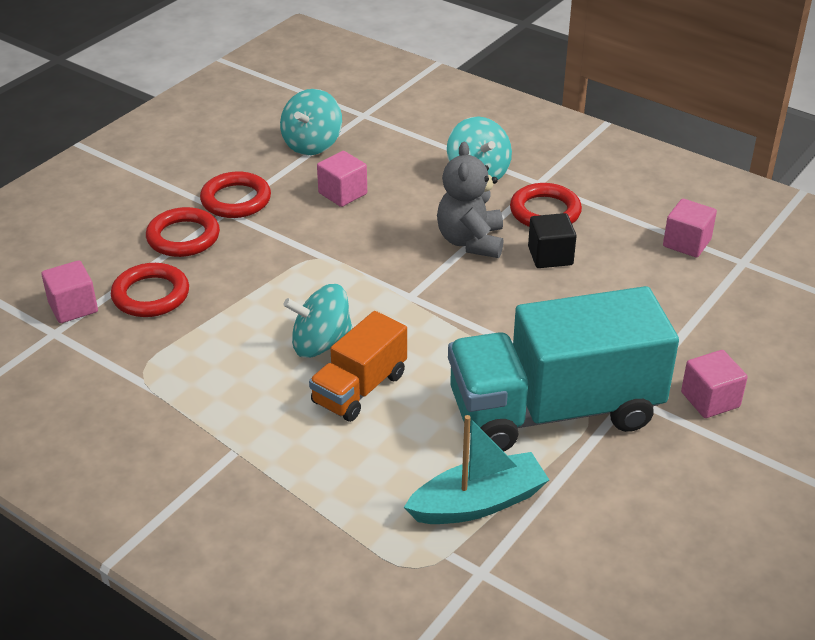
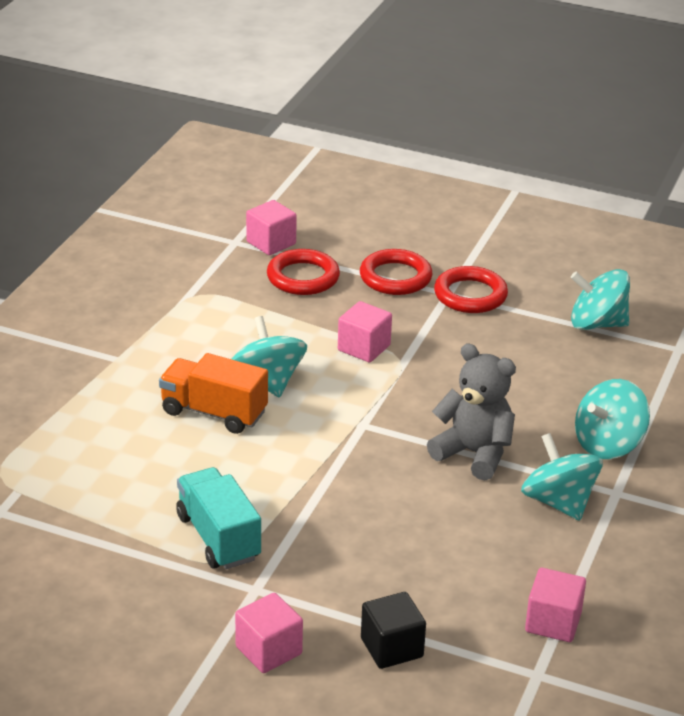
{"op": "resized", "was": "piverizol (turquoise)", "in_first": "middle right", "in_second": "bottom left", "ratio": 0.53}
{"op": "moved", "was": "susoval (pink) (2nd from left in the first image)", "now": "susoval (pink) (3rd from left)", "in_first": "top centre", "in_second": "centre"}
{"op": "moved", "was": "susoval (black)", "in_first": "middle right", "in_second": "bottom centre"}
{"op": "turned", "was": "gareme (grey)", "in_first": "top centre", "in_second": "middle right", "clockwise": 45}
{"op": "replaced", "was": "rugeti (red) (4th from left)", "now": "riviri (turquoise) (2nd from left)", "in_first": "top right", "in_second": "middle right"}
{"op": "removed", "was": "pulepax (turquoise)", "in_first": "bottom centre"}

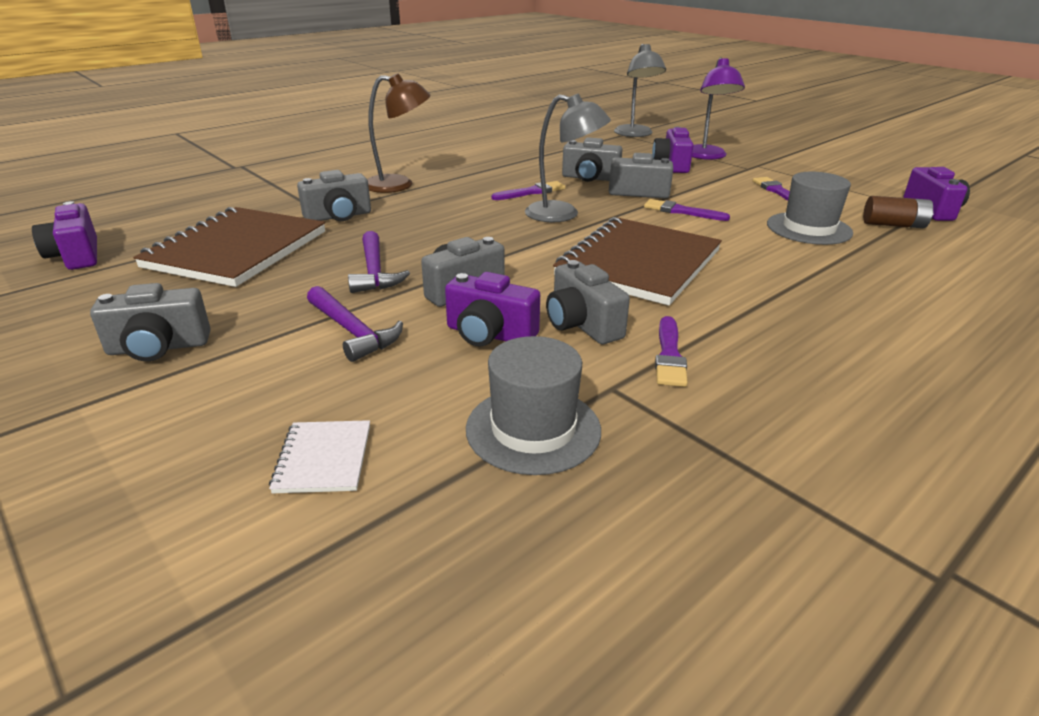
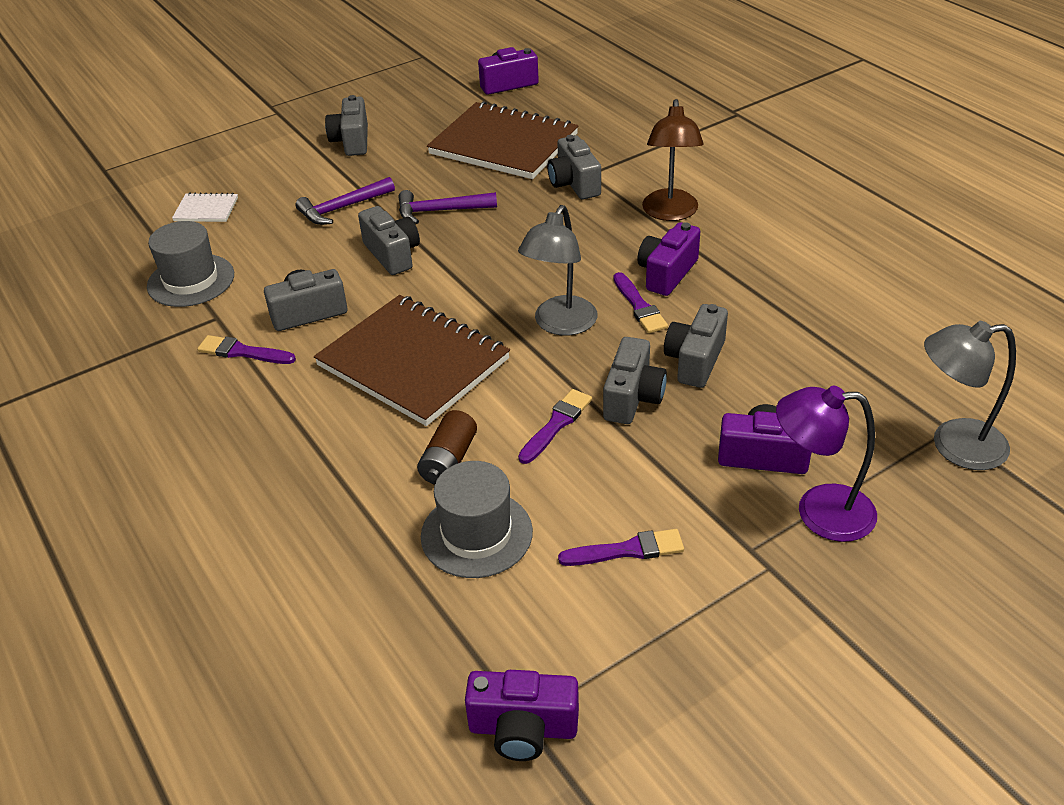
{"op": "moved", "was": "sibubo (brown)", "in_first": "top right", "in_second": "centre"}
{"op": "moved", "was": "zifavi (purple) (2nd from left in the first image)", "now": "zifavi (purple) (3rd from left)", "in_first": "centre", "in_second": "top centre"}

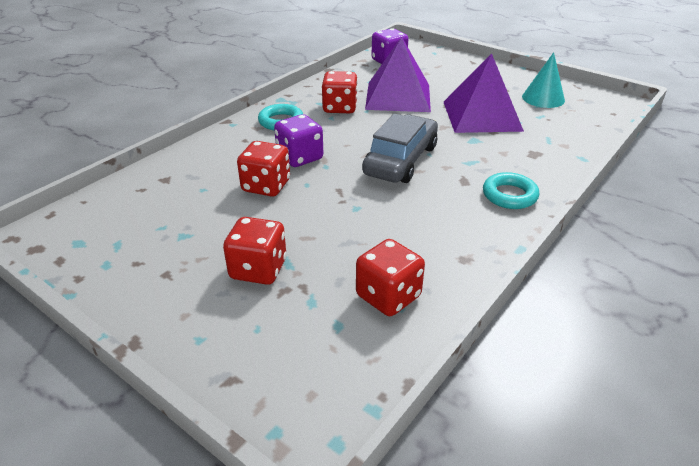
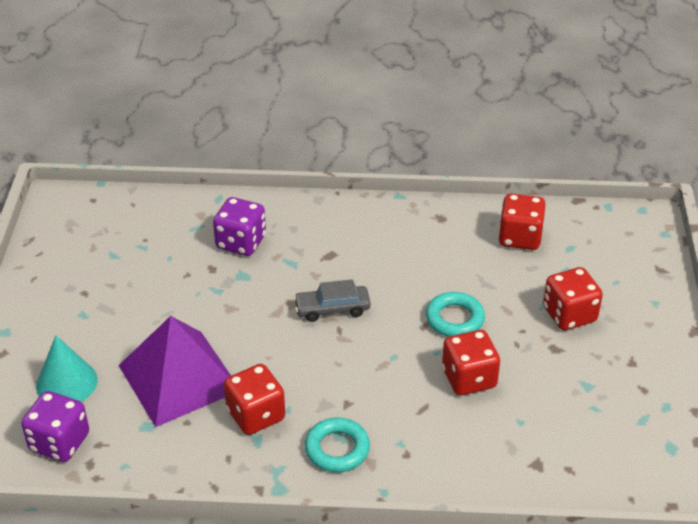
{"op": "moved", "was": "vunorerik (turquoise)", "in_first": "top right", "in_second": "bottom left"}
{"op": "moved", "was": "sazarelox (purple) (1st from left in the first image)", "now": "sazarelox (purple) (2nd from left)", "in_first": "top centre", "in_second": "centre"}
{"op": "resized", "was": "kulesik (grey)", "in_first": "top centre", "in_second": "centre", "ratio": 0.58}
{"op": "moved", "was": "rugeti (turquoise) (2nd from left)", "in_first": "middle right", "in_second": "centre"}
{"op": "removed", "was": "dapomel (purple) (2nd from left)", "in_first": "top right"}

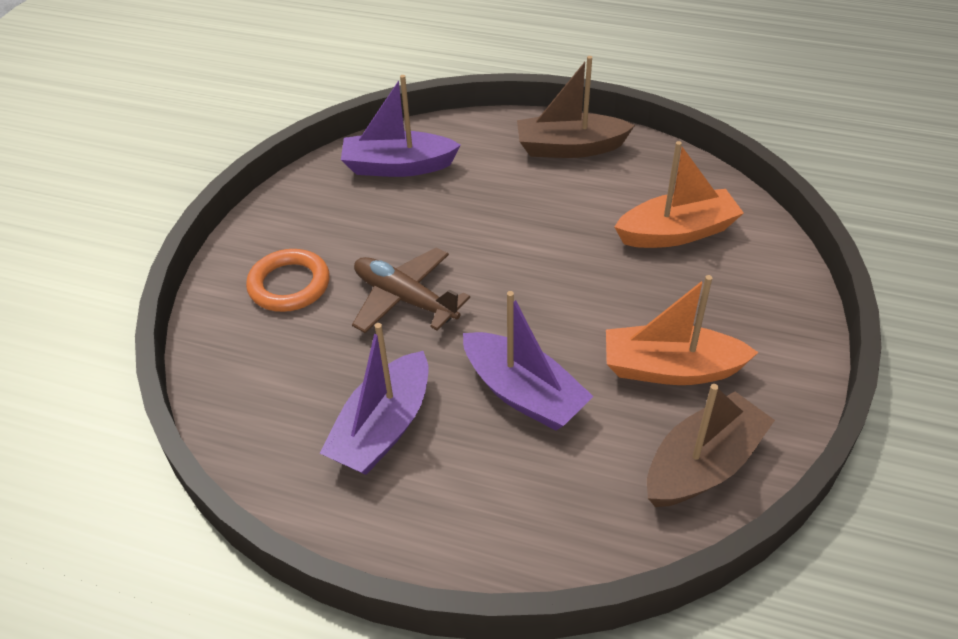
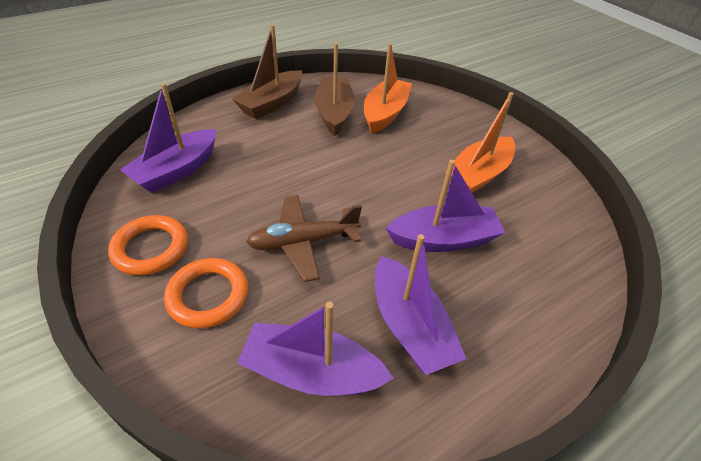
{"op": "added", "now": "rugeti (orange) (1st from left)", "in_second": "middle left"}
{"op": "added", "now": "pulepax (purple) (2nd from left)", "in_second": "bottom centre"}
{"op": "moved", "was": "pulepax (brown) (2nd from left)", "in_first": "bottom right", "in_second": "top centre"}

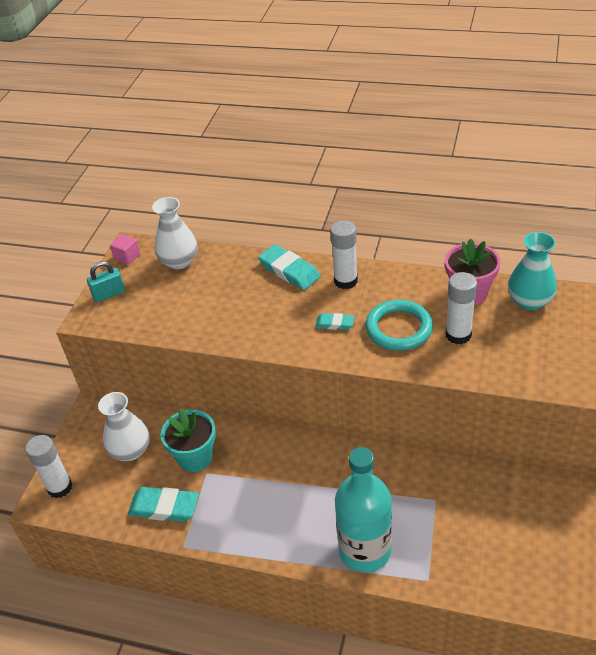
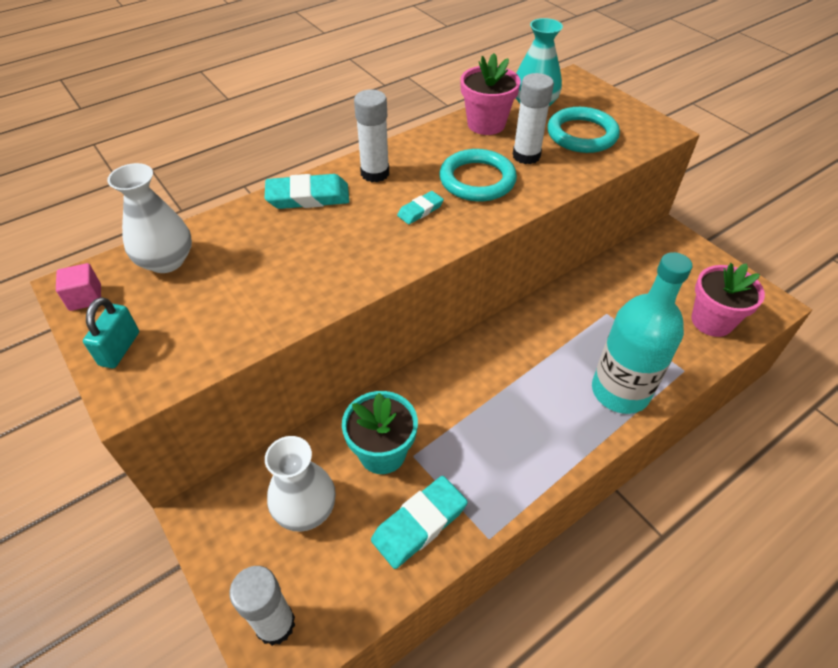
{"op": "added", "now": "rugeti (turquoise) (2nd from left)", "in_second": "top right"}
{"op": "added", "now": "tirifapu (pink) (2nd from left)", "in_second": "middle right"}

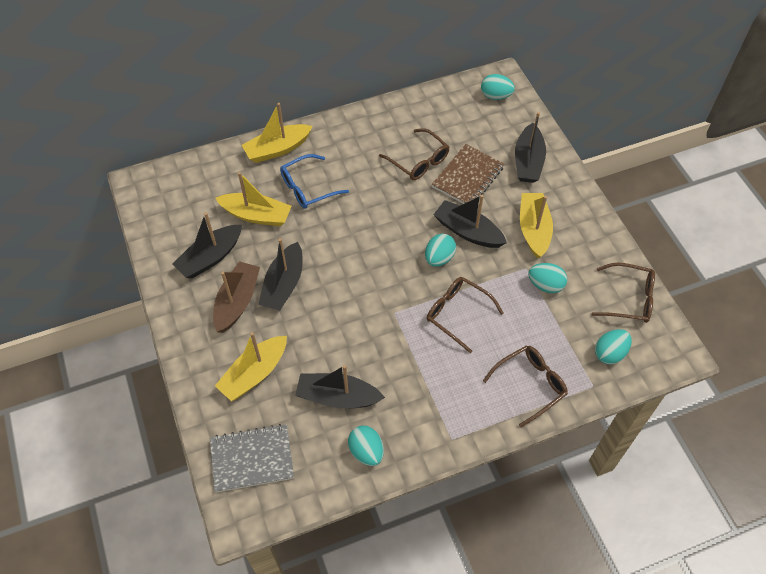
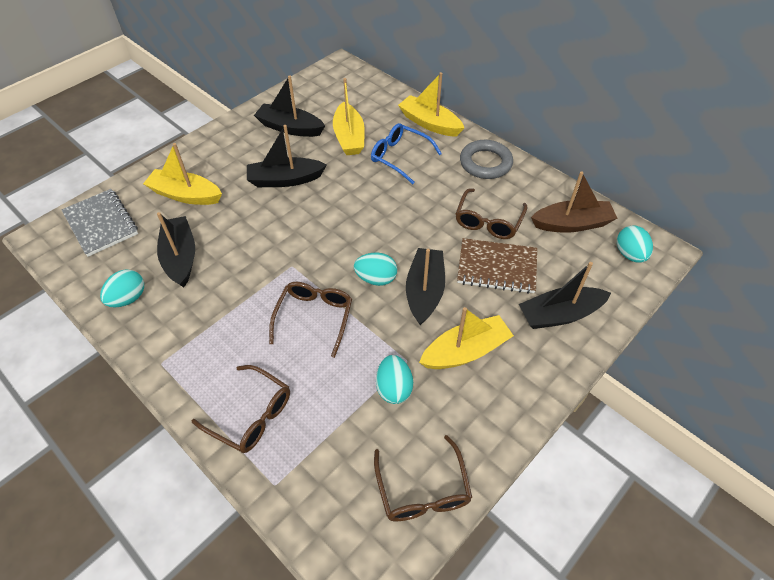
{"op": "added", "now": "rugeti (grey)", "in_second": "top centre"}
{"op": "moved", "was": "pulepax (brown)", "in_first": "middle left", "in_second": "middle right"}
{"op": "removed", "was": "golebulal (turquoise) (5th from left)", "in_first": "middle right"}

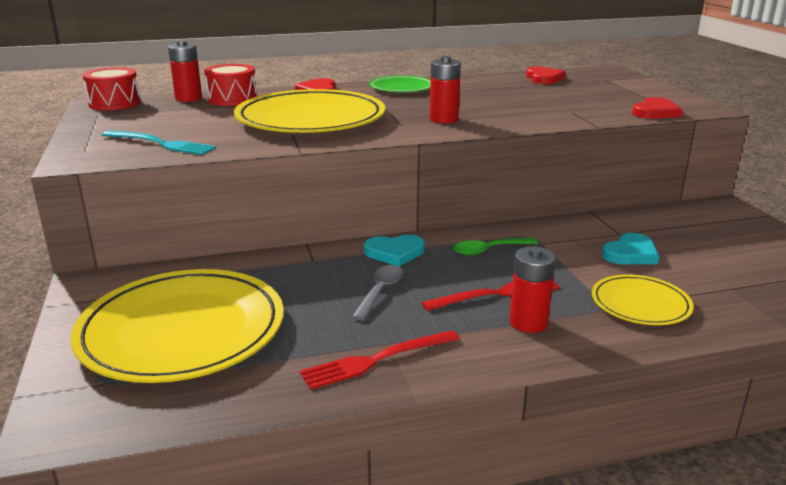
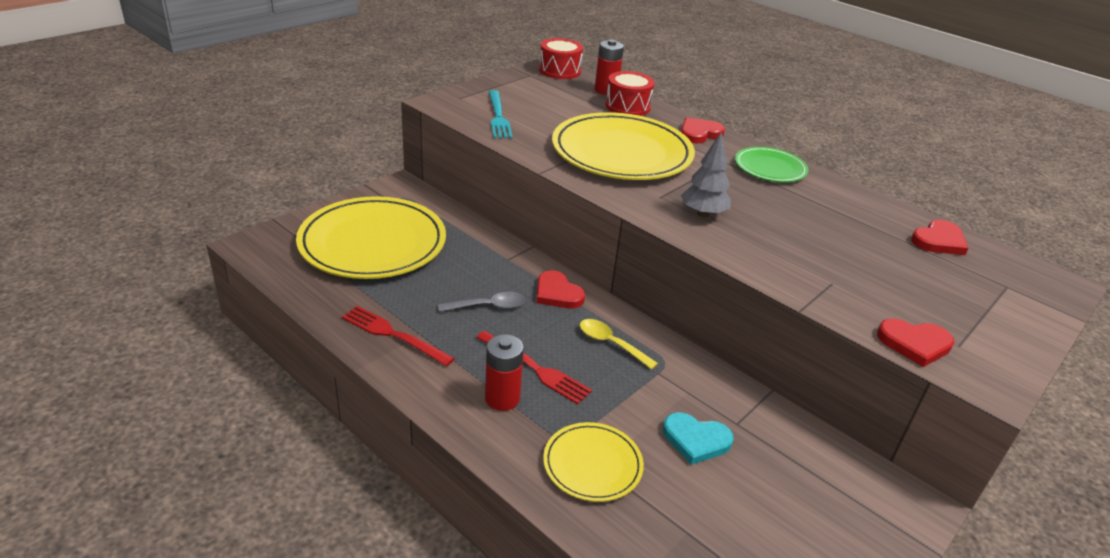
{"op": "recoloured", "was": "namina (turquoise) (1st from left)", "now": "namina (red) (1st from left)", "in_first": "centre", "in_second": "centre"}
{"op": "recoloured", "was": "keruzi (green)", "now": "keruzi (yellow)", "in_first": "centre", "in_second": "centre"}
{"op": "replaced", "was": "sibubo (red) (2nd from left)", "now": "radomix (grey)", "in_first": "top centre", "in_second": "top centre"}

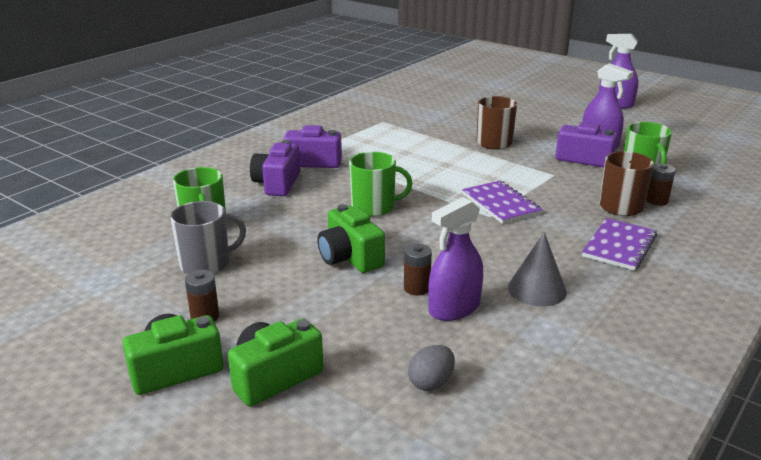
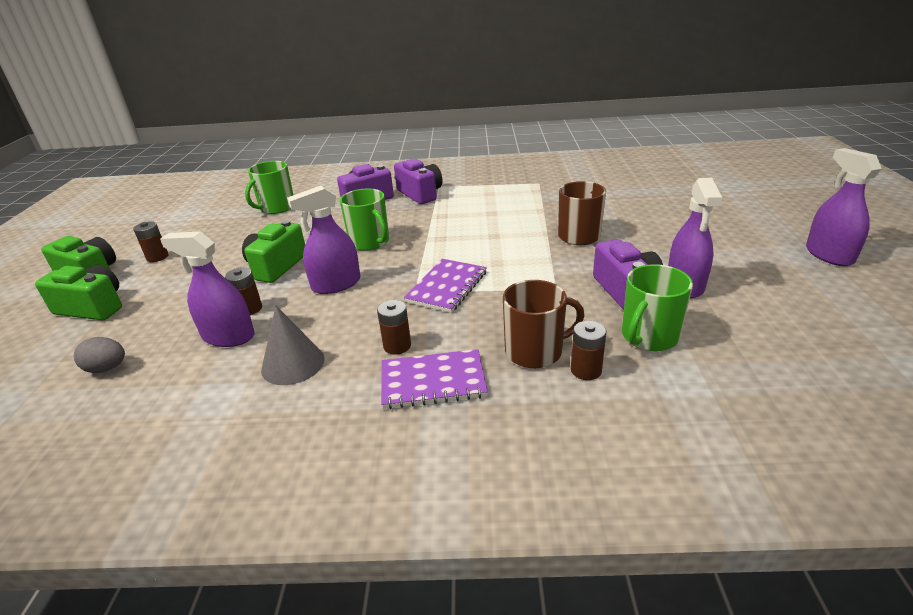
{"op": "added", "now": "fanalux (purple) (2nd from left)", "in_second": "centre"}
{"op": "added", "now": "sibubo (brown) (3rd from left)", "in_second": "centre"}
{"op": "removed", "was": "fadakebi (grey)", "in_first": "middle left"}

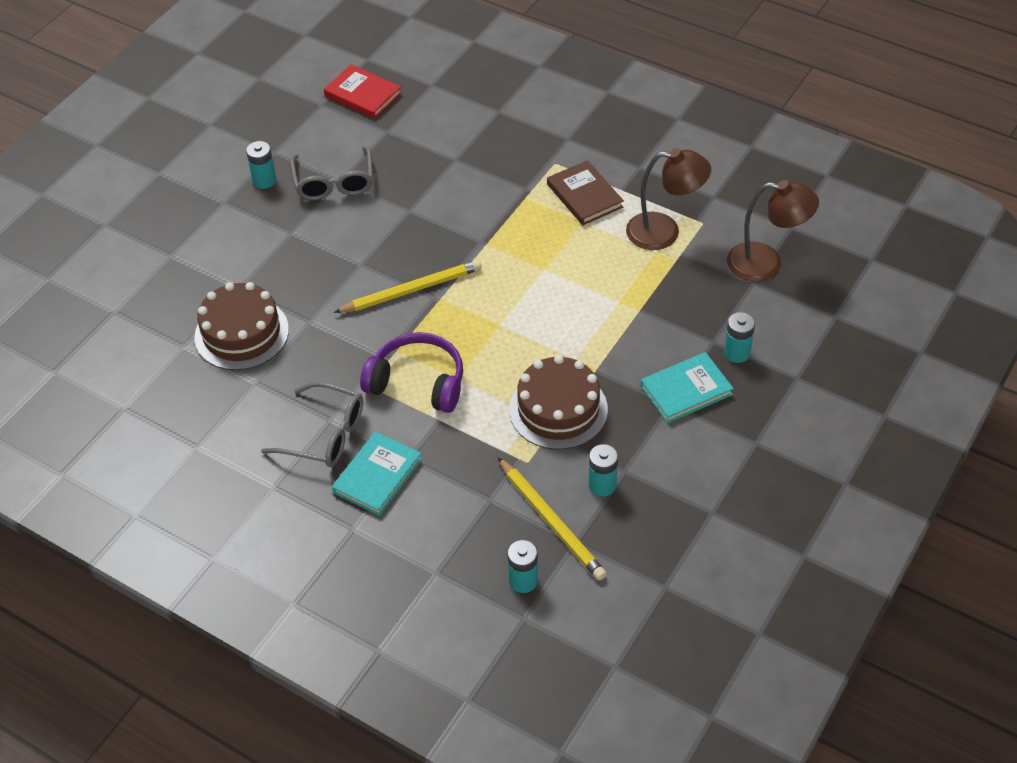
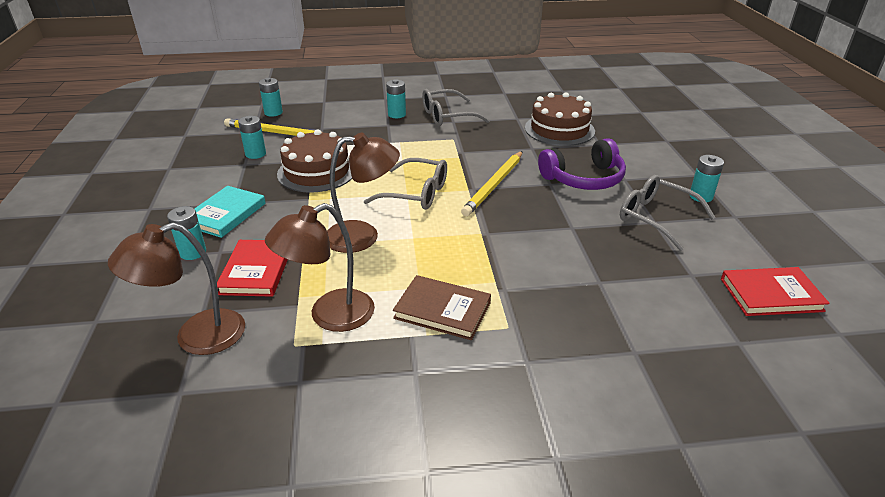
{"op": "added", "now": "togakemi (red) (1st from left)", "in_second": "middle left"}
{"op": "added", "now": "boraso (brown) (3rd from left)", "in_second": "centre"}
{"op": "added", "now": "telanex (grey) (1st from left)", "in_second": "centre"}
{"op": "replaced", "was": "togakemi (turquoise) (1st from left)", "now": "sibubo (turquoise) (4th from left)", "in_first": "centre", "in_second": "top centre"}
{"op": "moved", "was": "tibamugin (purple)", "in_first": "centre", "in_second": "top centre"}

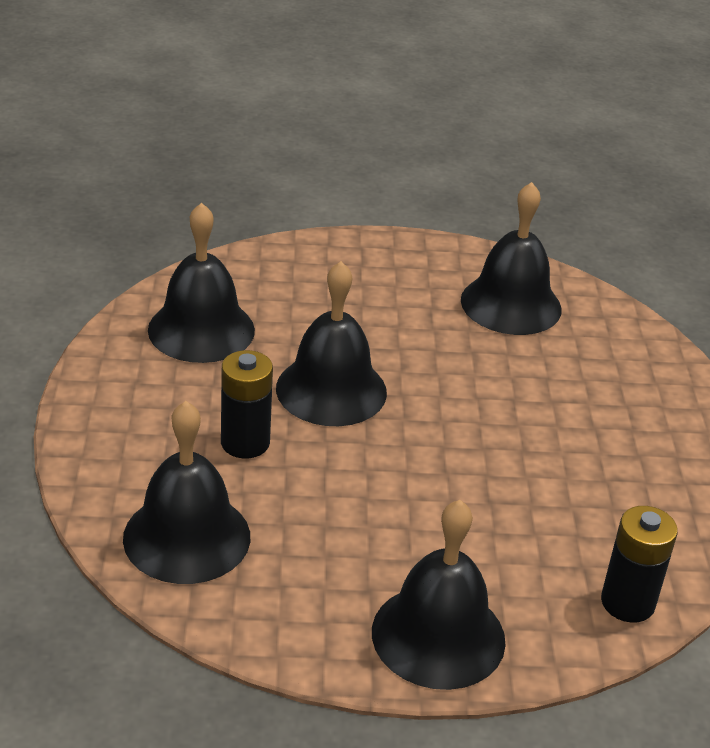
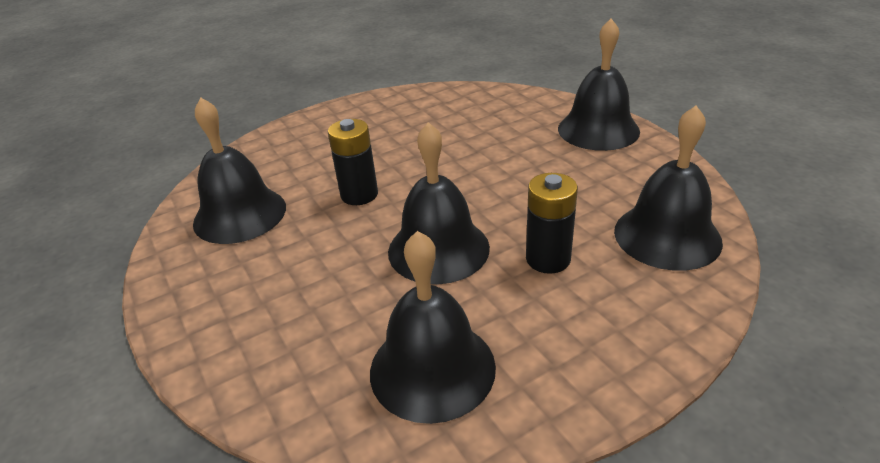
{"op": "moved", "was": "sibubo (black) (2nd from left in the first image)", "now": "sibubo (black) (1st from left)", "in_first": "bottom right", "in_second": "centre"}

